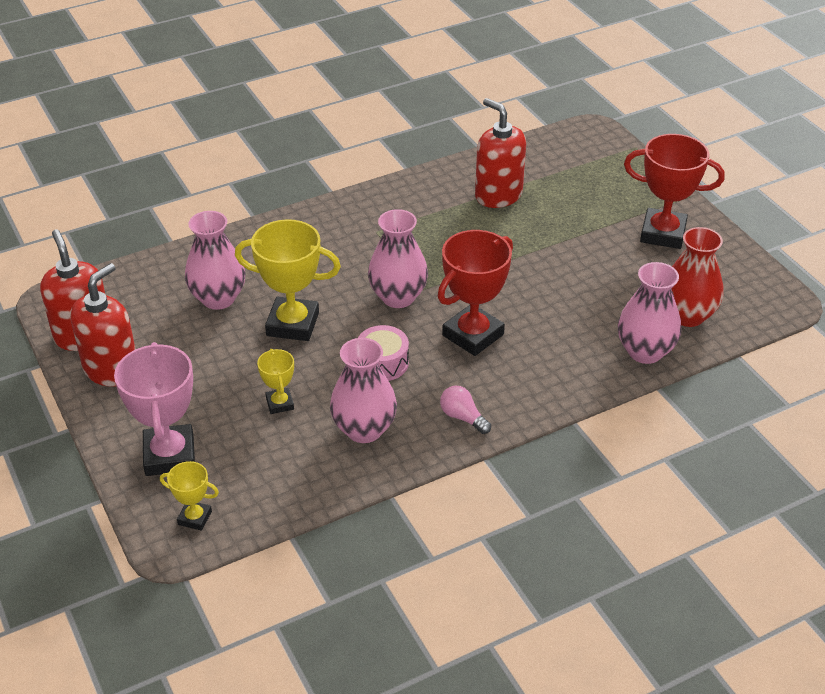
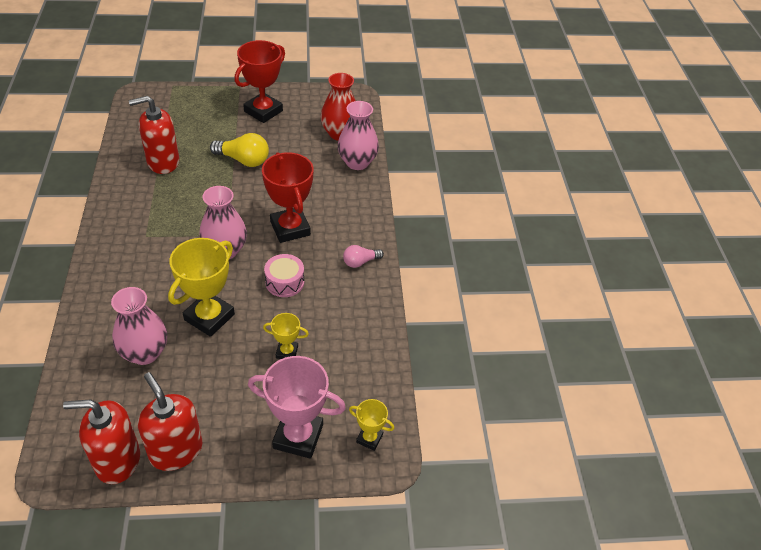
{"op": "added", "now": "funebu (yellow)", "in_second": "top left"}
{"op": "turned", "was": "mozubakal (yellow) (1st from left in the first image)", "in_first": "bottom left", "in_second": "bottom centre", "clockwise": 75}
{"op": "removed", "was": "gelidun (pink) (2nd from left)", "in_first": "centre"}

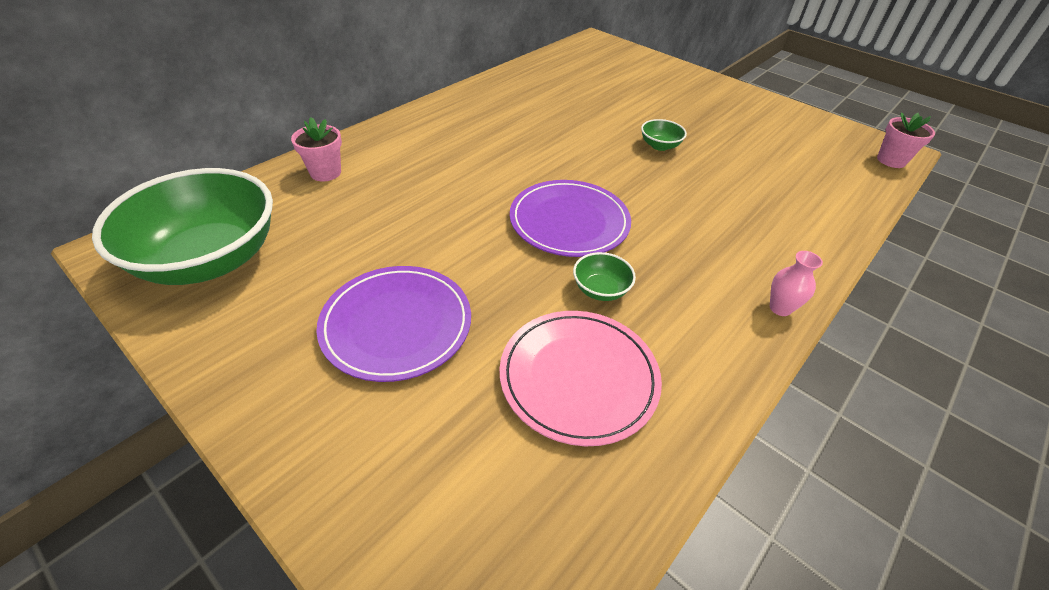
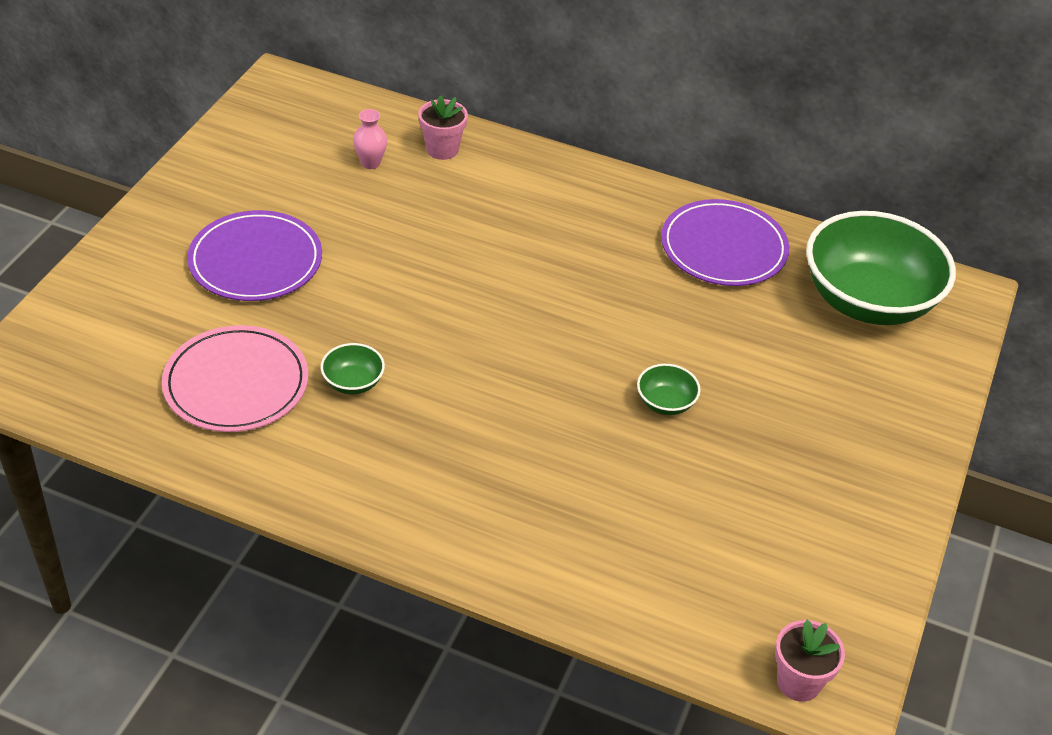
{"op": "moved", "was": "gelidun (pink)", "in_first": "middle right", "in_second": "top centre"}
{"op": "moved", "was": "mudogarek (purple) (2nd from left)", "in_first": "centre", "in_second": "top right"}
{"op": "moved", "was": "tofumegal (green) (1st from left in the first image)", "now": "tofumegal (green) (3rd from left)", "in_first": "middle left", "in_second": "middle right"}

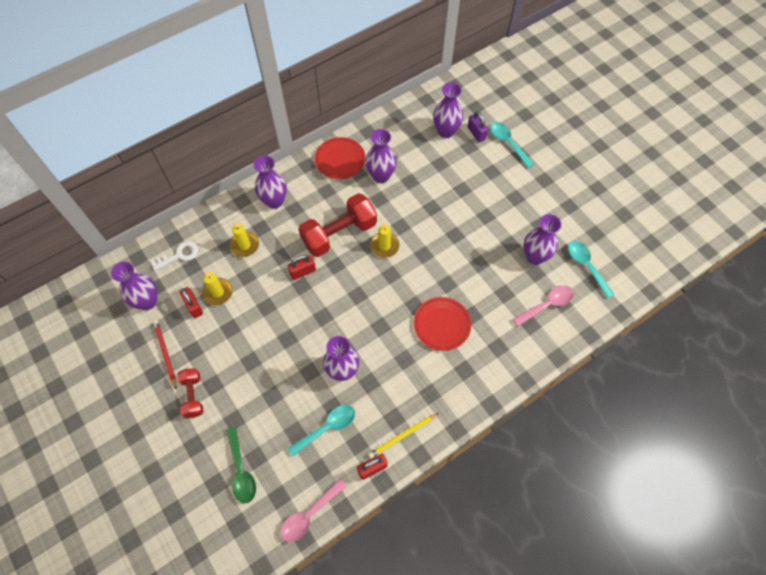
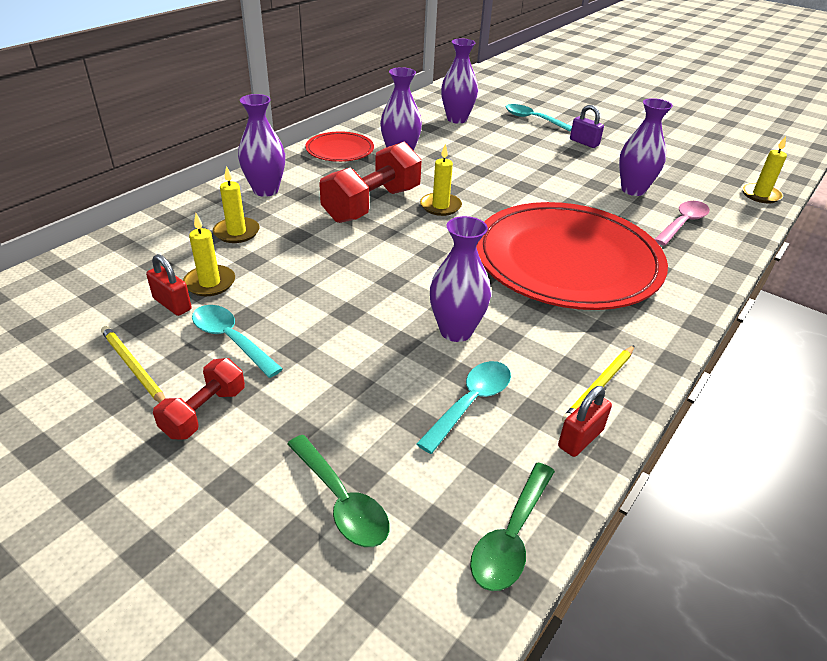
{"op": "recoloured", "was": "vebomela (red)", "now": "vebomela (yellow) (1st from left)", "in_first": "middle left", "in_second": "middle left"}
{"op": "turned", "was": "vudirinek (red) (1st from left)", "in_first": "bottom left", "in_second": "middle left", "clockwise": 60}
{"op": "moved", "was": "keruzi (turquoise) (3rd from left in the first image)", "now": "keruzi (turquoise) (1st from left)", "in_first": "middle right", "in_second": "middle left"}
{"op": "recoloured", "was": "keruzi (pink) (1st from left)", "now": "keruzi (green) (2nd from left)", "in_first": "bottom centre", "in_second": "bottom centre"}
{"op": "resized", "was": "mudogarek (red) (2nd from left)", "in_first": "centre", "in_second": "middle right", "ratio": 2.18}
{"op": "moved", "was": "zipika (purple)", "in_first": "top centre", "in_second": "top right"}
{"op": "added", "now": "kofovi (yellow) (4th from left)", "in_second": "top right"}
{"op": "removed", "was": "gelidun (purple) (1st from left)", "in_first": "middle left"}
{"op": "removed", "was": "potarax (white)", "in_first": "middle left"}
{"op": "removed", "was": "zipika (red) (2nd from left)", "in_first": "centre"}

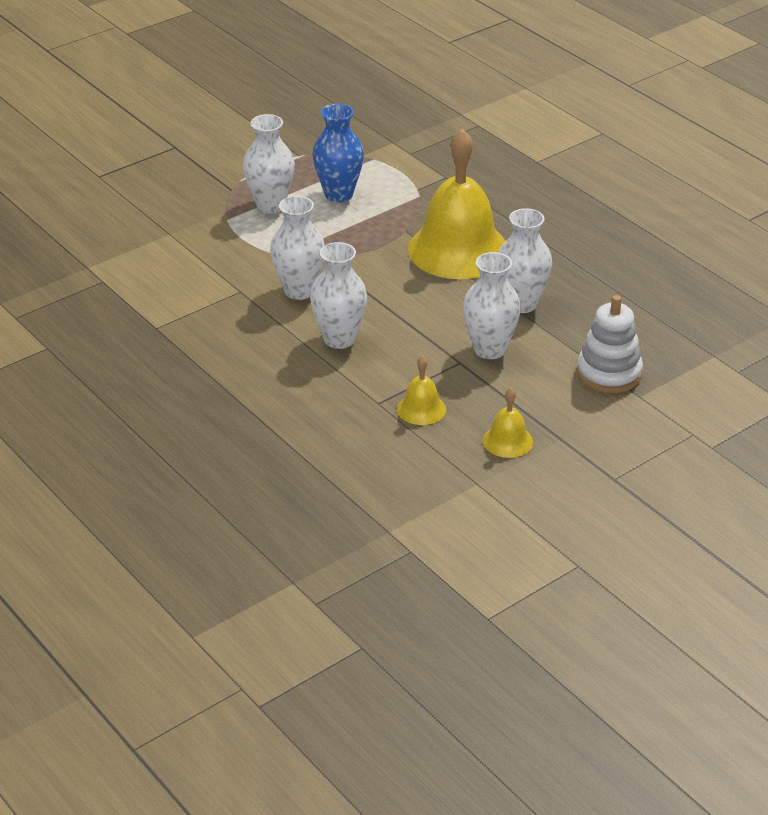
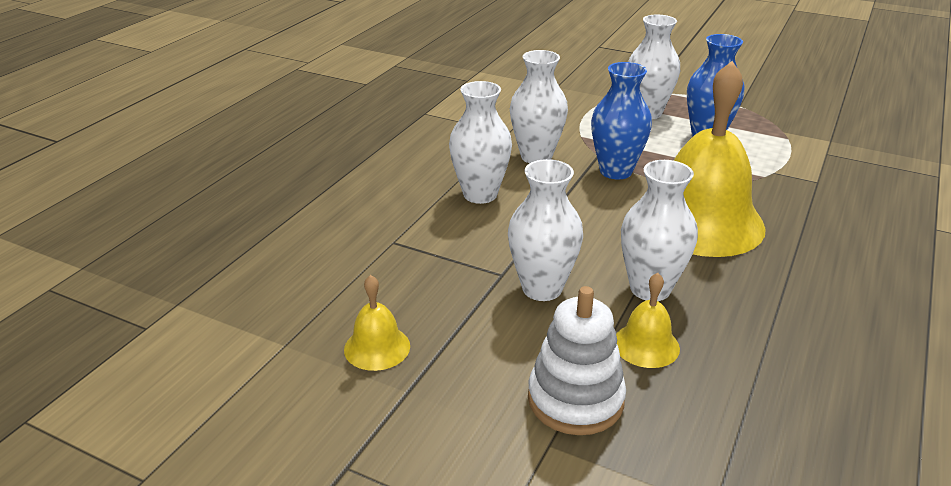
{"op": "added", "now": "gelidun (blue) (1st from left)", "in_second": "top centre"}
{"op": "moved", "was": "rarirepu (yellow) (1st from left in the first image)", "now": "rarirepu (yellow) (2nd from left)", "in_first": "centre", "in_second": "middle right"}

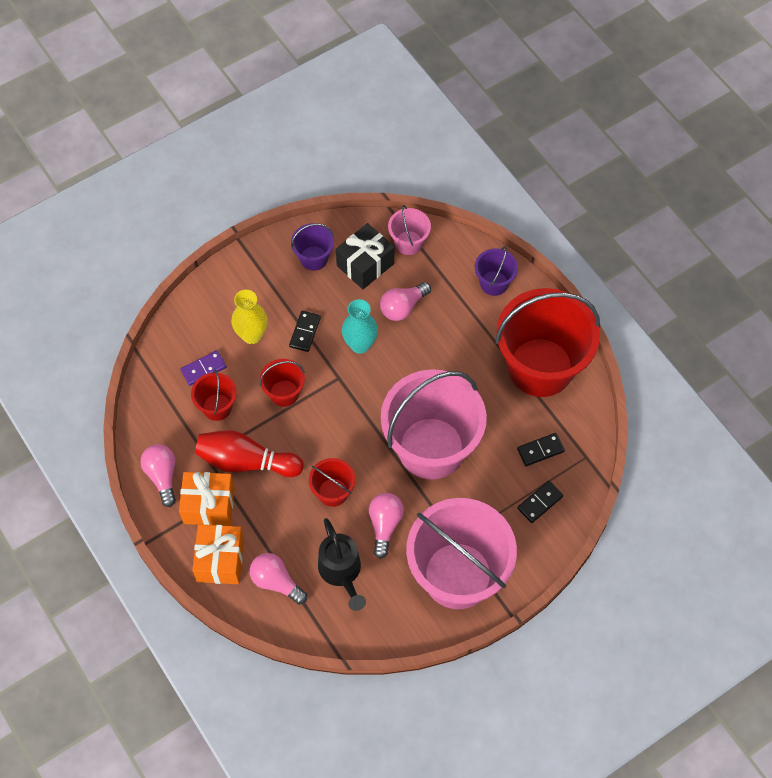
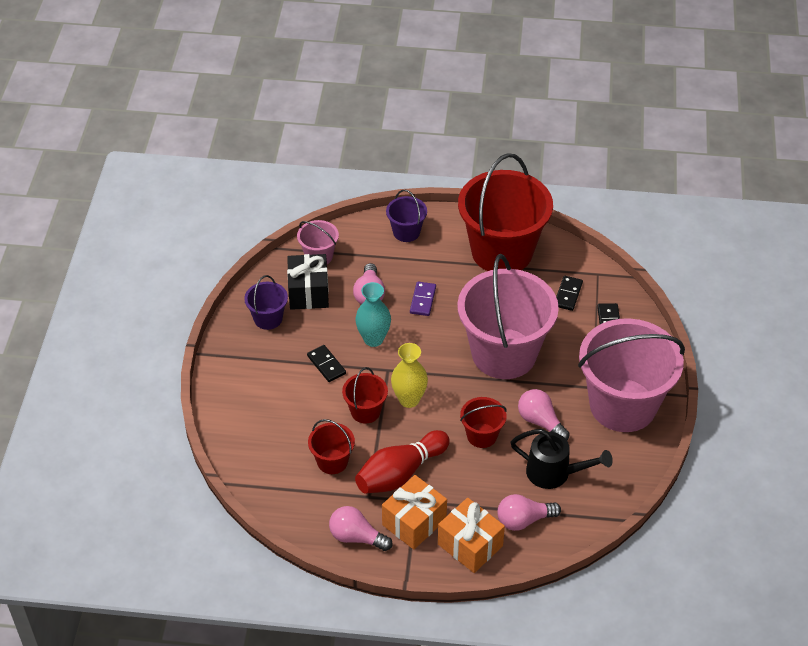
{"op": "moved", "was": "gelidun (yellow)", "in_first": "middle left", "in_second": "centre"}
{"op": "moved", "was": "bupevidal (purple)", "in_first": "middle left", "in_second": "centre"}

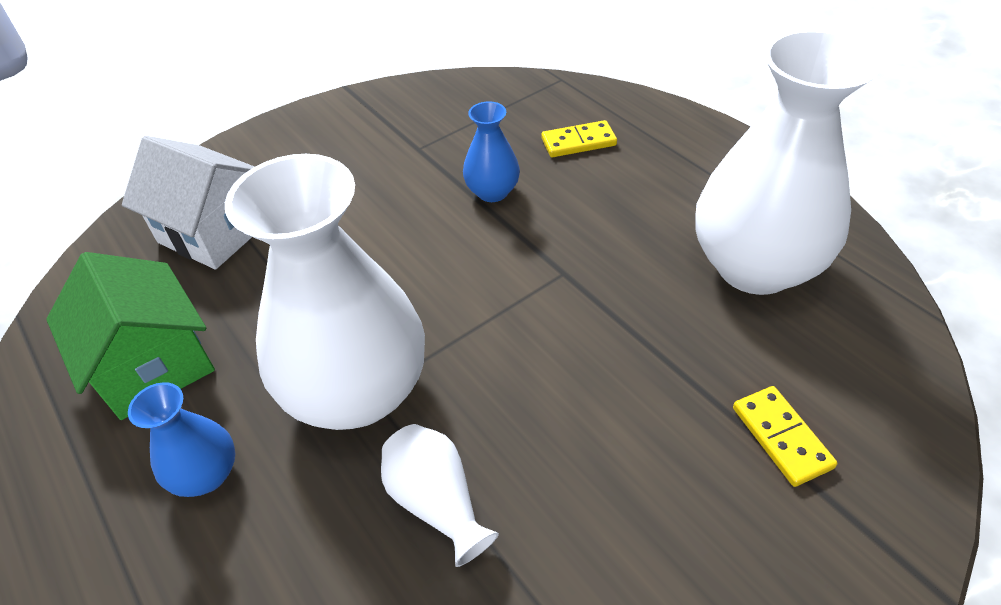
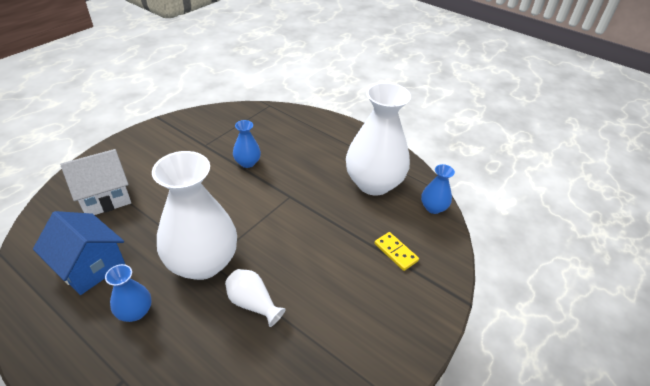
{"op": "recoloured", "was": "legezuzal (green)", "now": "legezuzal (blue)", "in_first": "middle left", "in_second": "middle left"}
{"op": "turned", "was": "legezuzal (white)", "in_first": "middle left", "in_second": "middle left", "clockwise": -45}
{"op": "added", "now": "gelidun (blue) (3rd from left)", "in_second": "middle right"}
{"op": "removed", "was": "bupevidal (yellow) (1st from left)", "in_first": "top centre"}

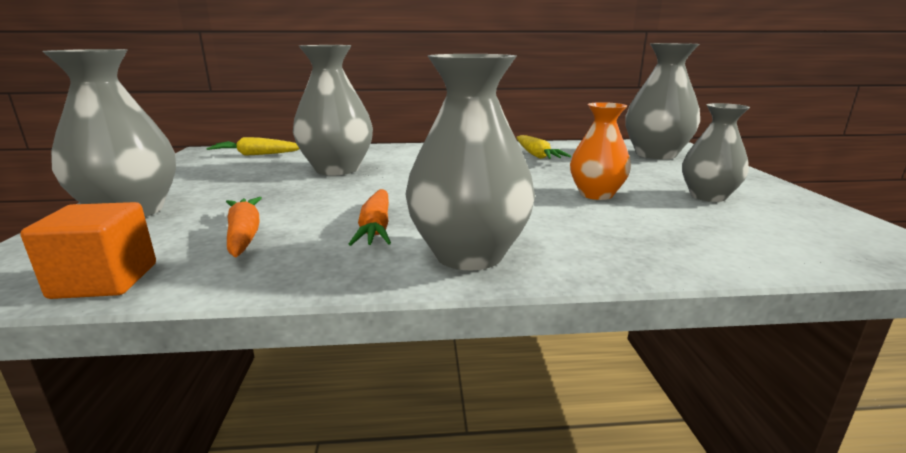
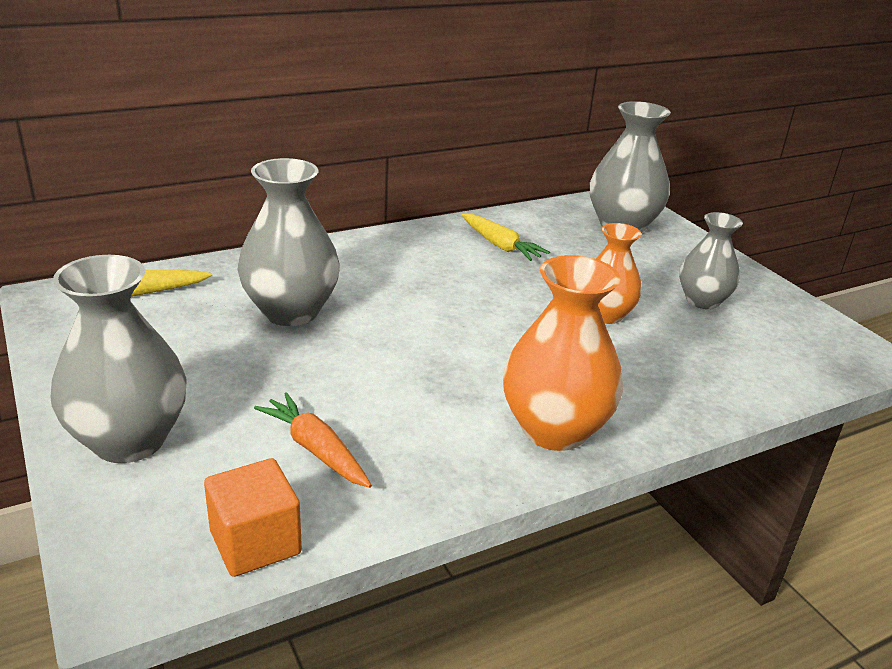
{"op": "recoloured", "was": "gelidun (grey) (3rd from left)", "now": "gelidun (orange) (1st from left)", "in_first": "centre", "in_second": "centre"}
{"op": "removed", "was": "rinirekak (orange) (2nd from left)", "in_first": "centre"}

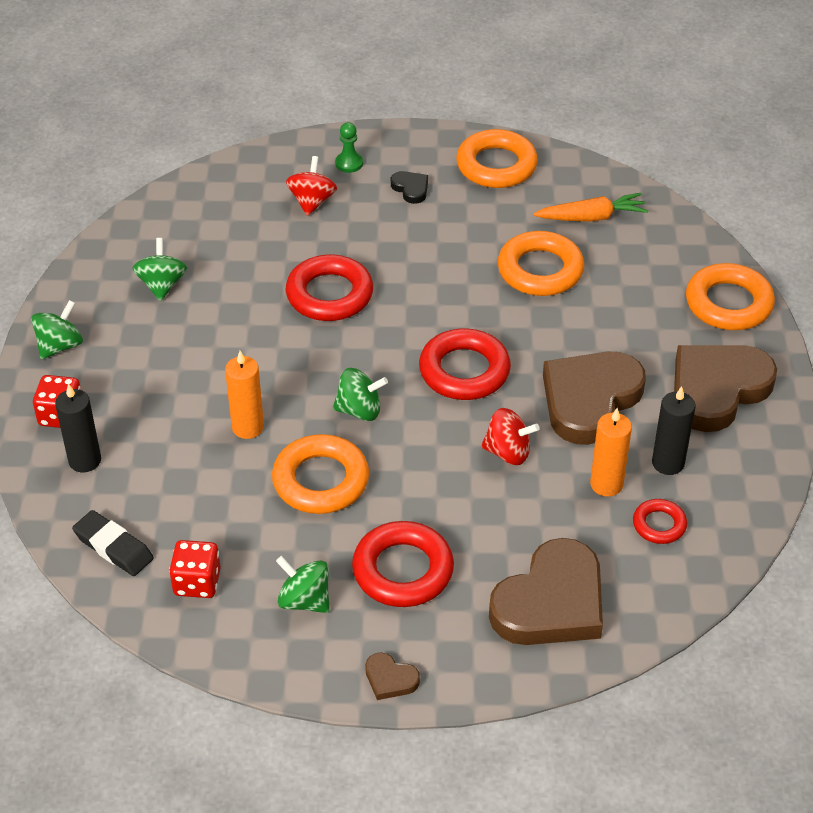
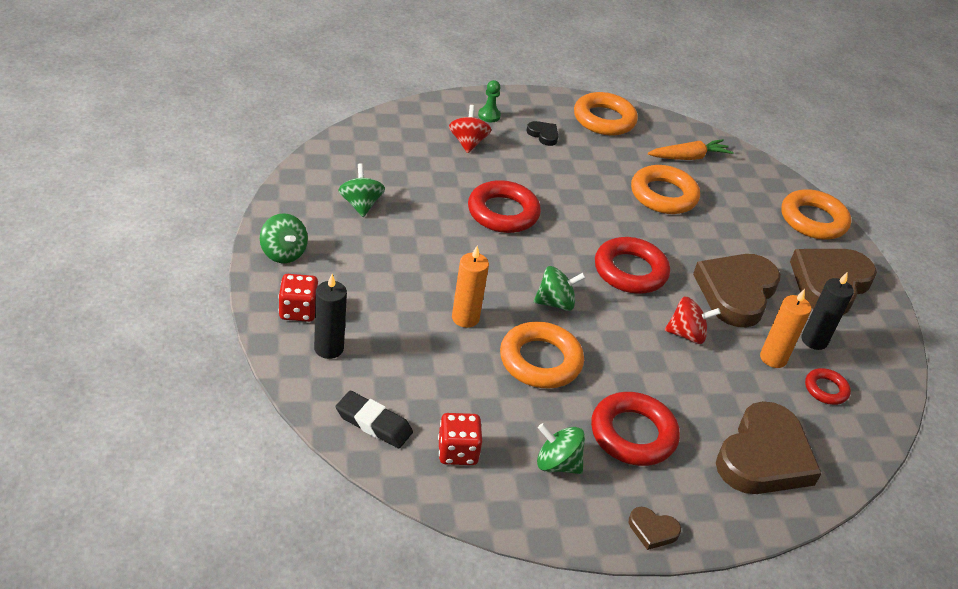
{"op": "turned", "was": "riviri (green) (1st from left)", "in_first": "middle left", "in_second": "middle left", "clockwise": 120}

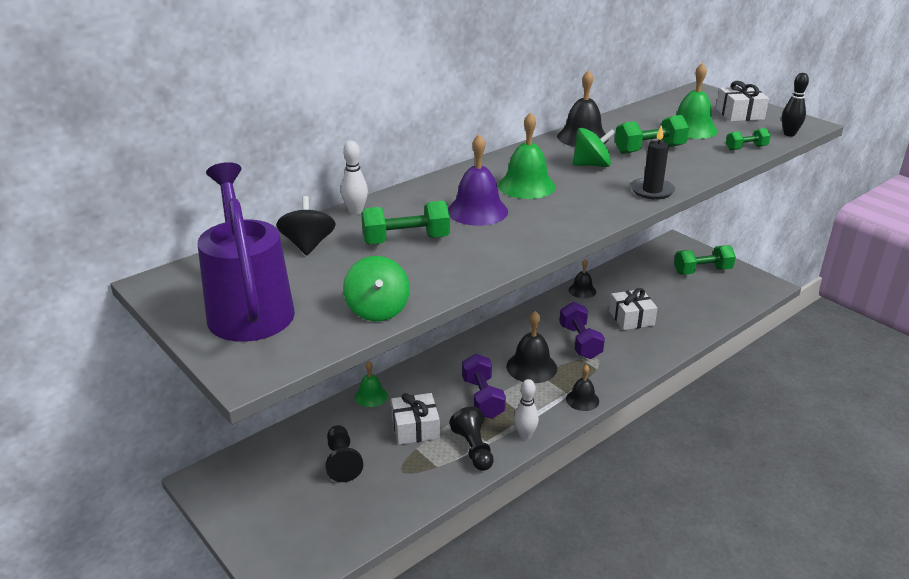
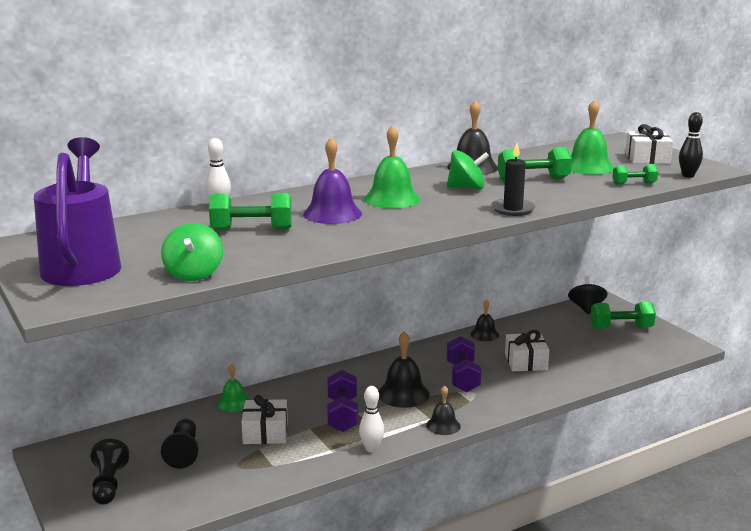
{"op": "moved", "was": "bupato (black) (2nd from left in the first image)", "now": "bupato (black) (1st from left)", "in_first": "bottom centre", "in_second": "bottom left"}
{"op": "moved", "was": "riviri (black)", "in_first": "centre", "in_second": "middle right"}

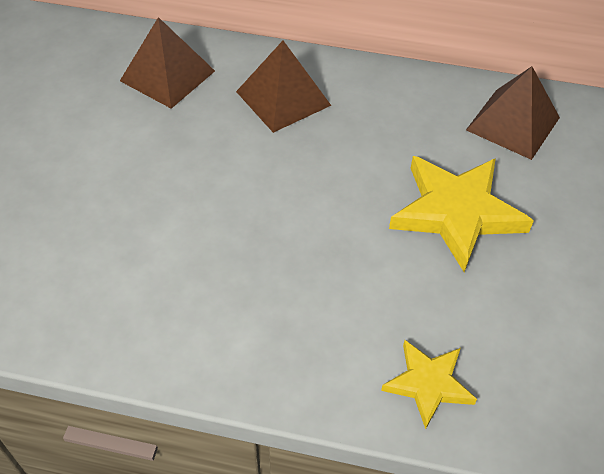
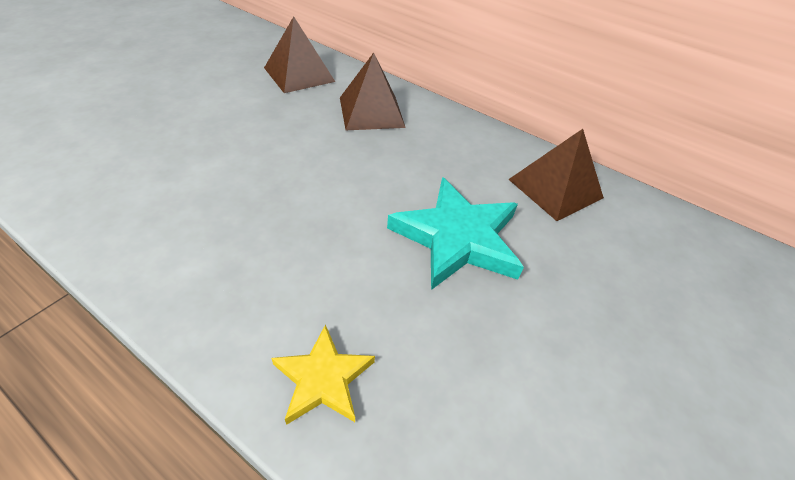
{"op": "recoloured", "was": "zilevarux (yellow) (2nd from left)", "now": "zilevarux (turquoise)", "in_first": "middle right", "in_second": "centre"}

